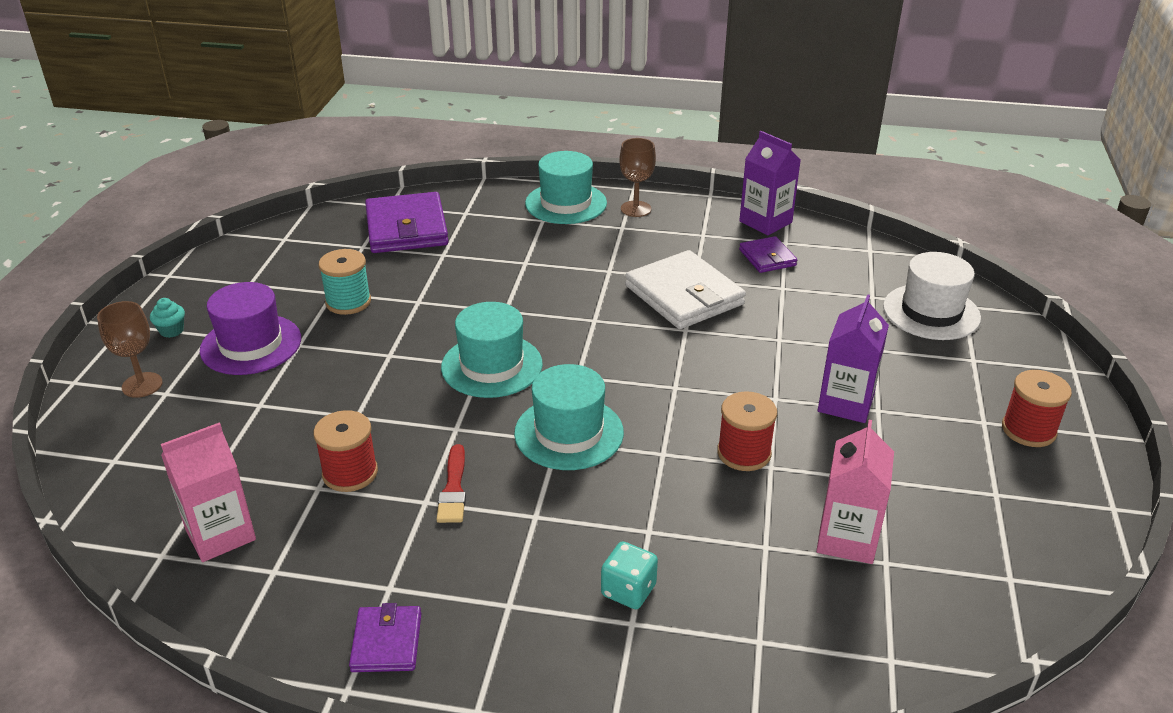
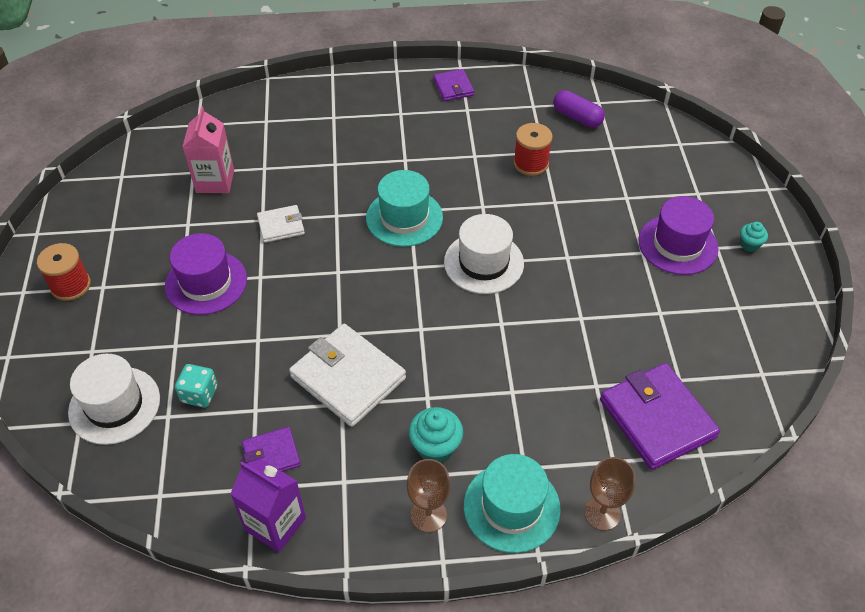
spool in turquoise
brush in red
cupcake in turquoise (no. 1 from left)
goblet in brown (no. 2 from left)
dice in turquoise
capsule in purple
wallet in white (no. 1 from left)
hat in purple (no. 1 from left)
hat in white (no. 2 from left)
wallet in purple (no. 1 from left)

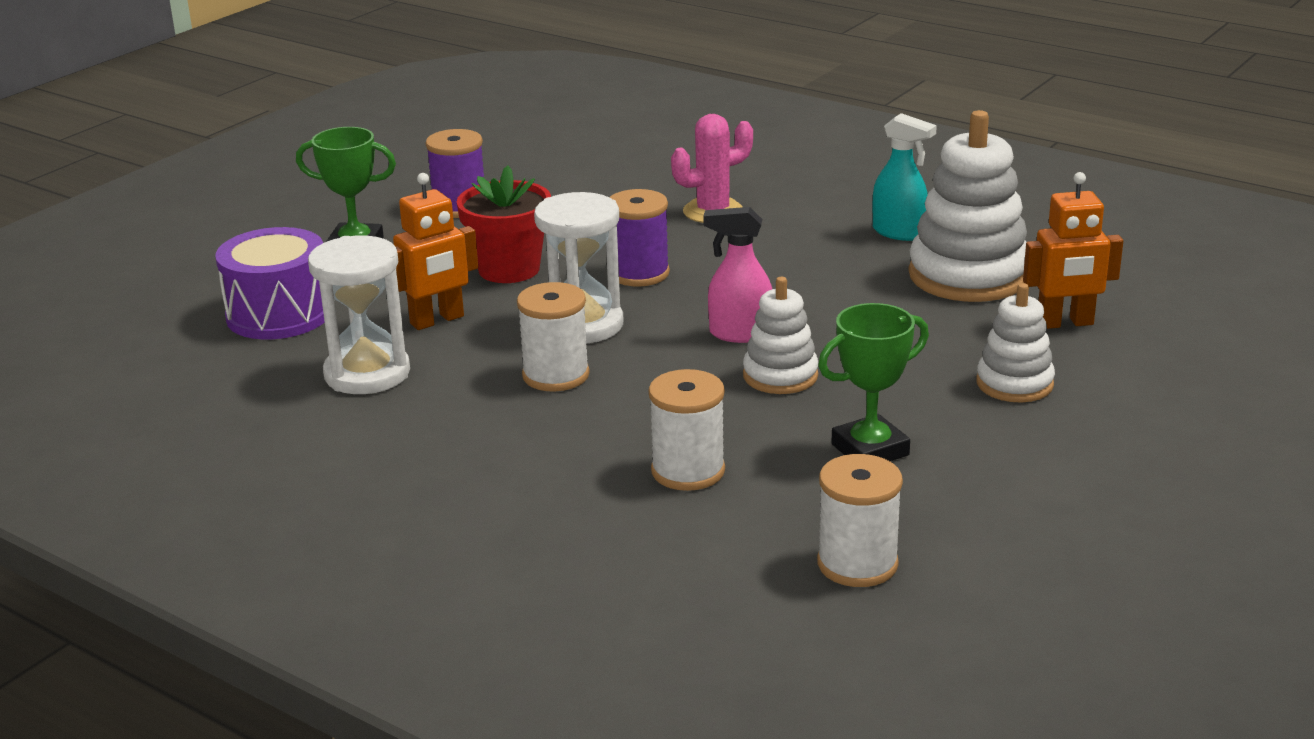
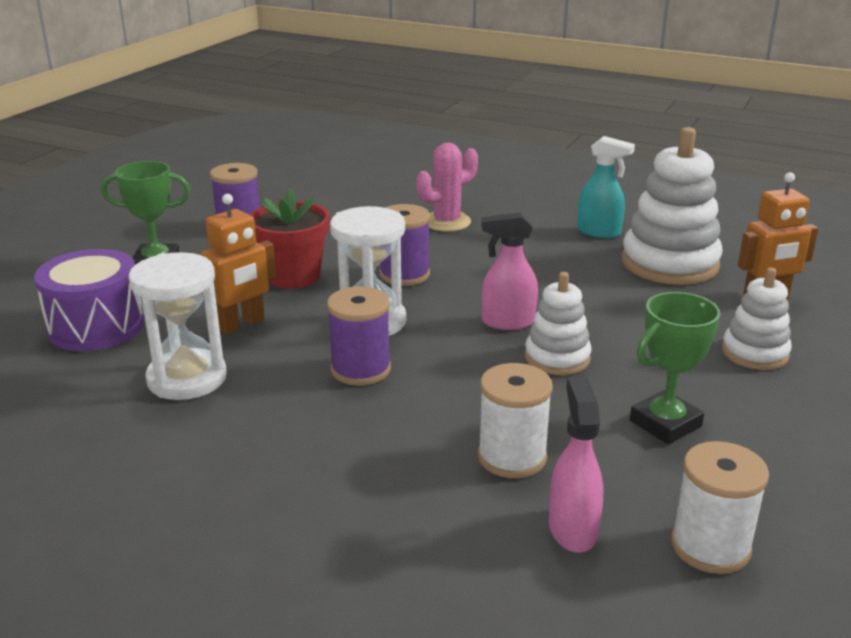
spray bottle in pink (no. 2 from left)
spool in purple (no. 2 from left)

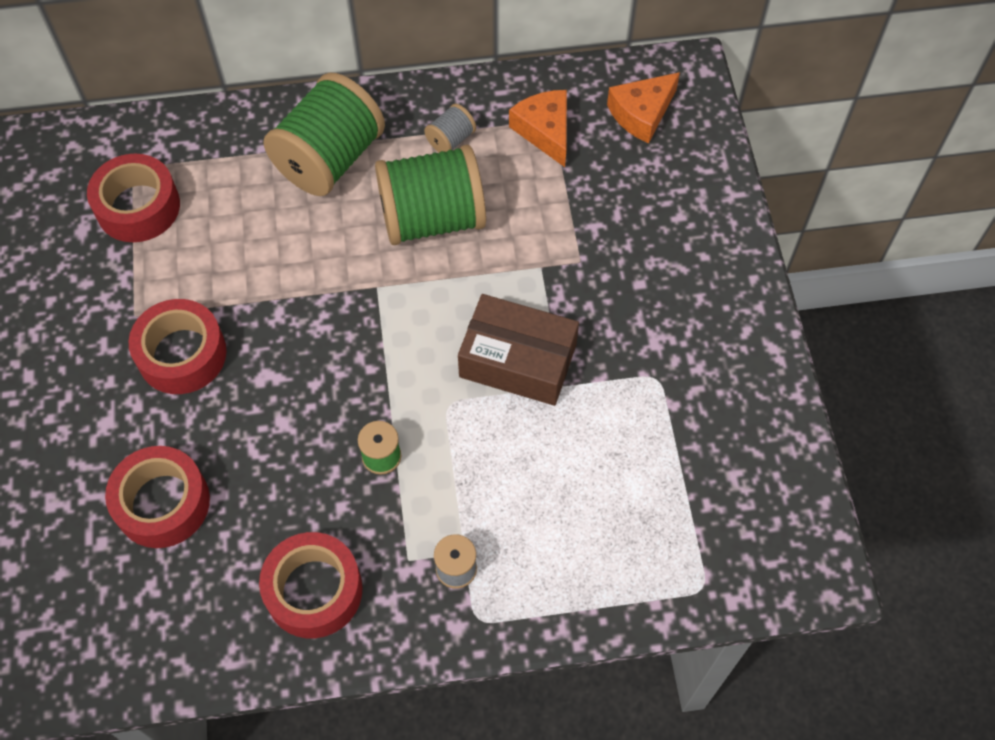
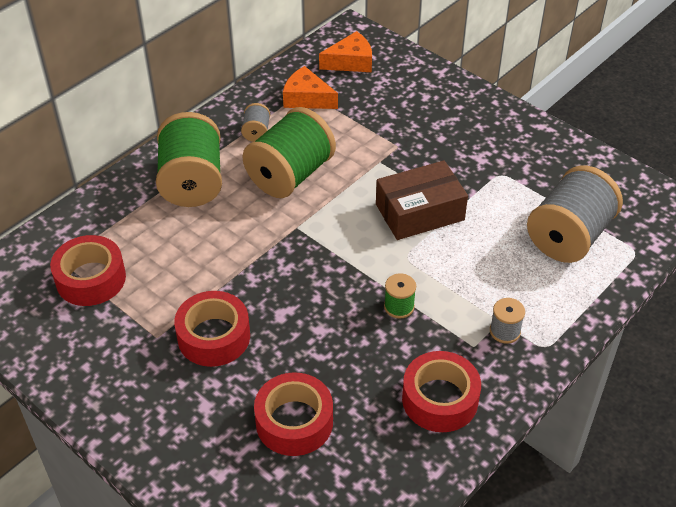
spool in grey (no. 3 from left)
cheese in orange (no. 2 from left)

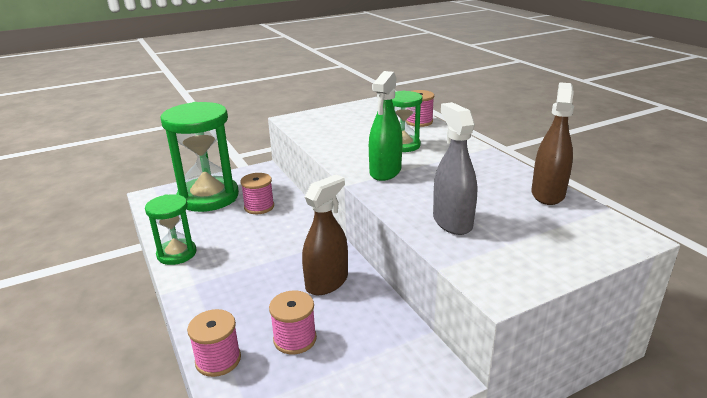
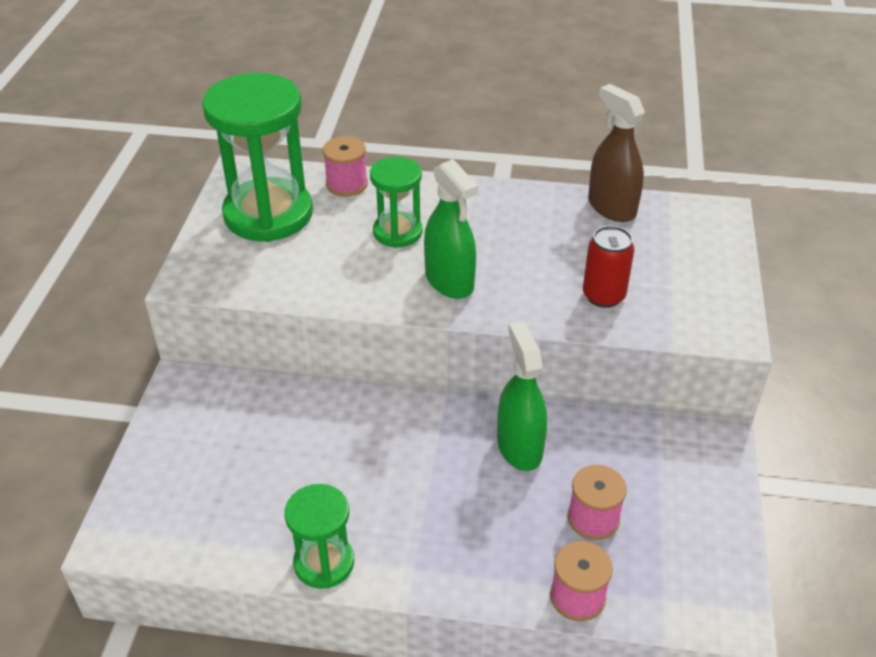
spool in pink (no. 2 from left in the first image)
hourglass in green (no. 1 from left)
can in red
spray bottle in green (no. 2 from left)

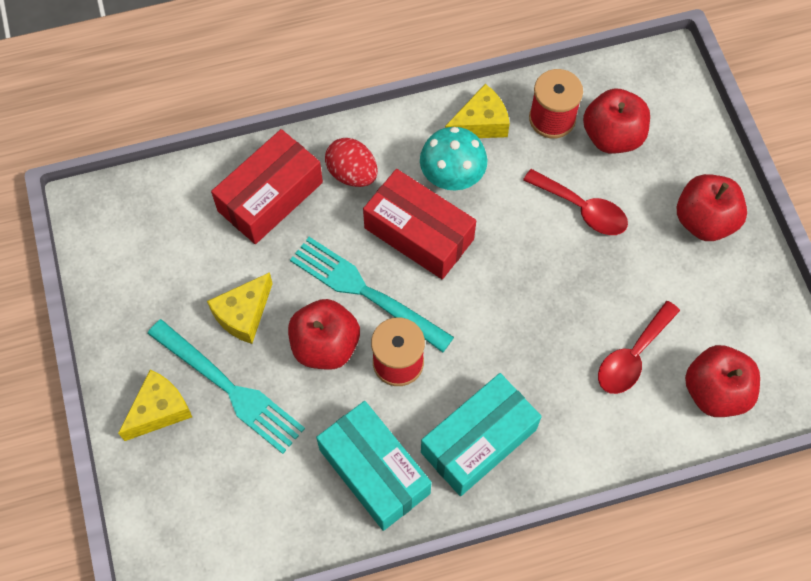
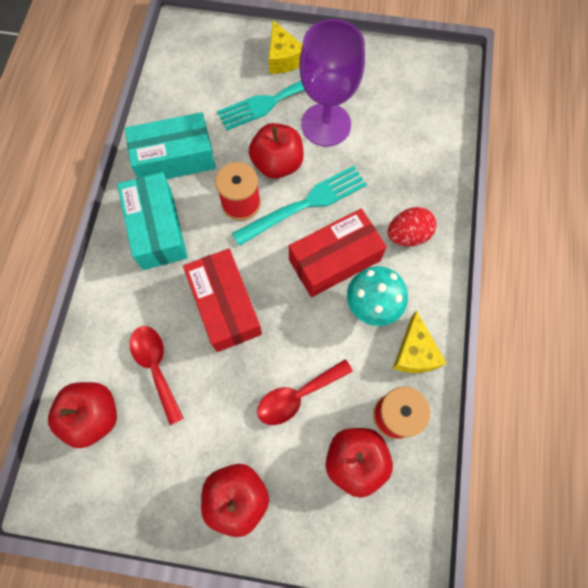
box in red (no. 1 from left)
goblet in purple

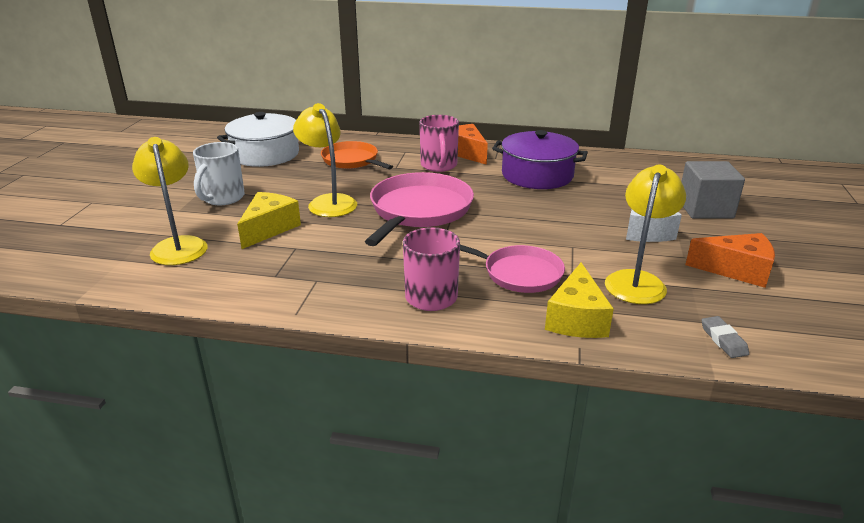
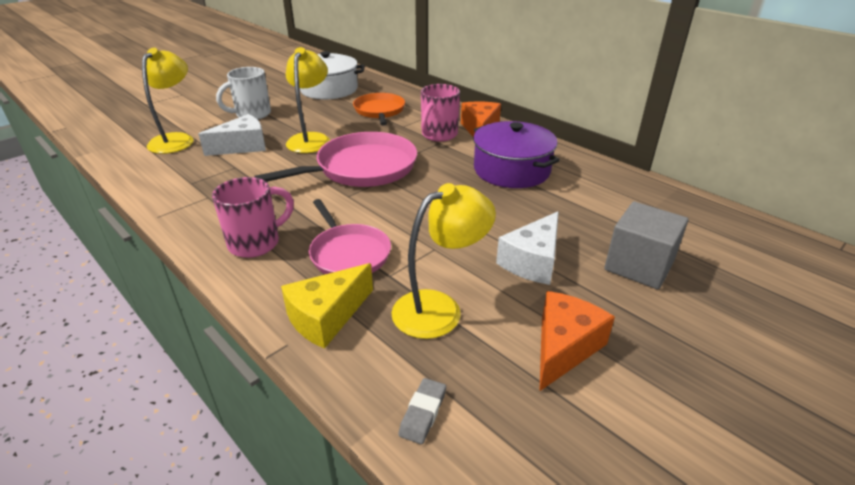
cheese in white (no. 1 from left)
cheese in orange (no. 2 from left)

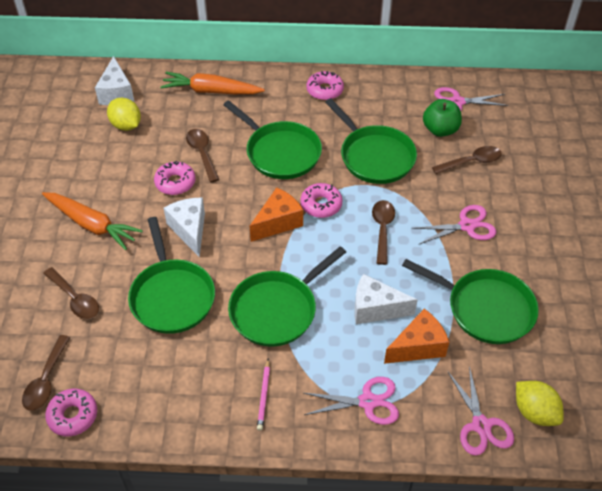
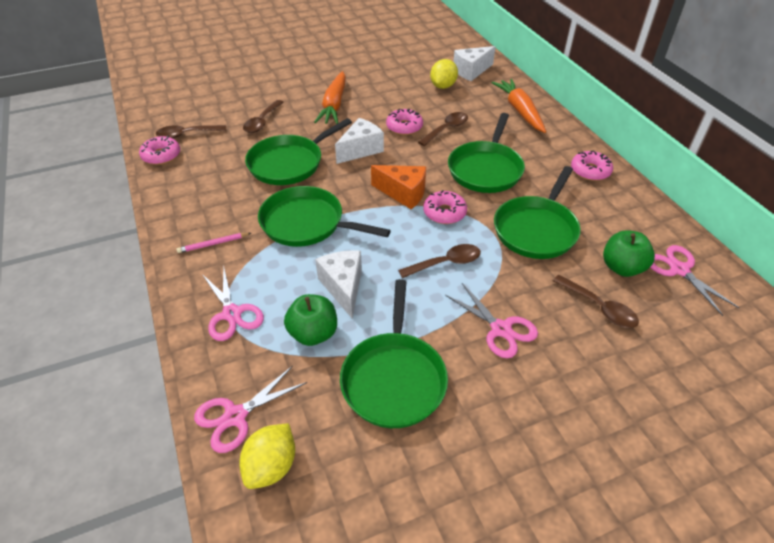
apple in green (no. 1 from left)

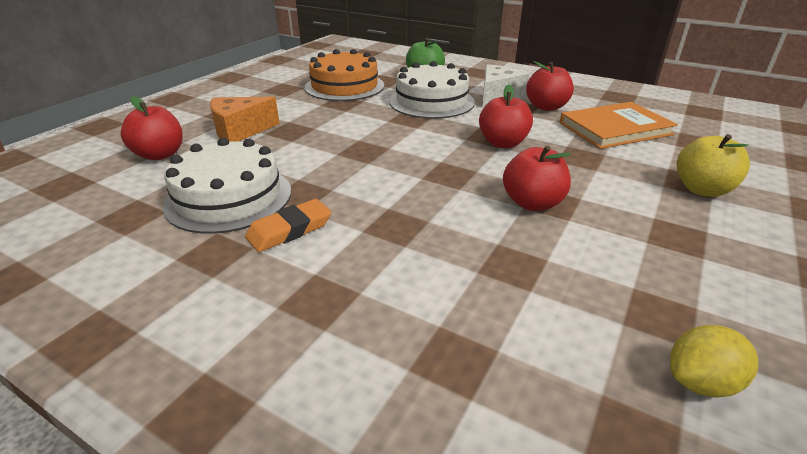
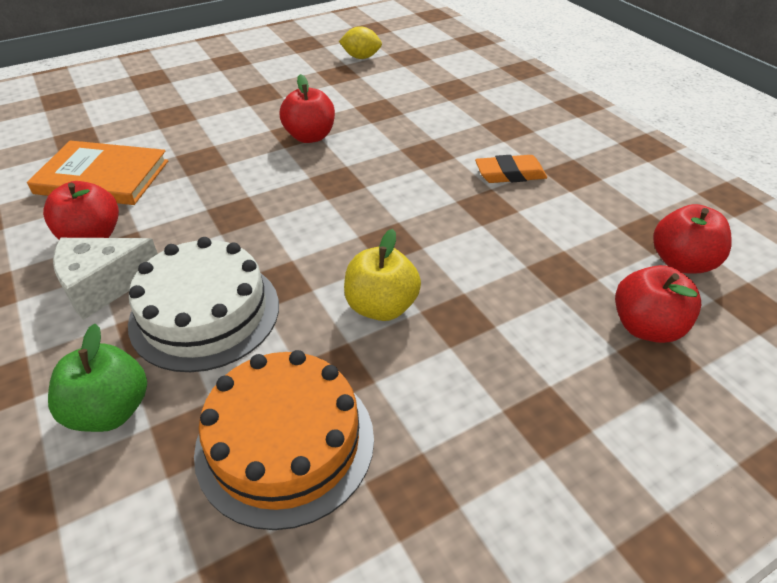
cake in white (no. 1 from left in the first image)
cheese in orange
apple in red (no. 4 from left)
apple in yellow

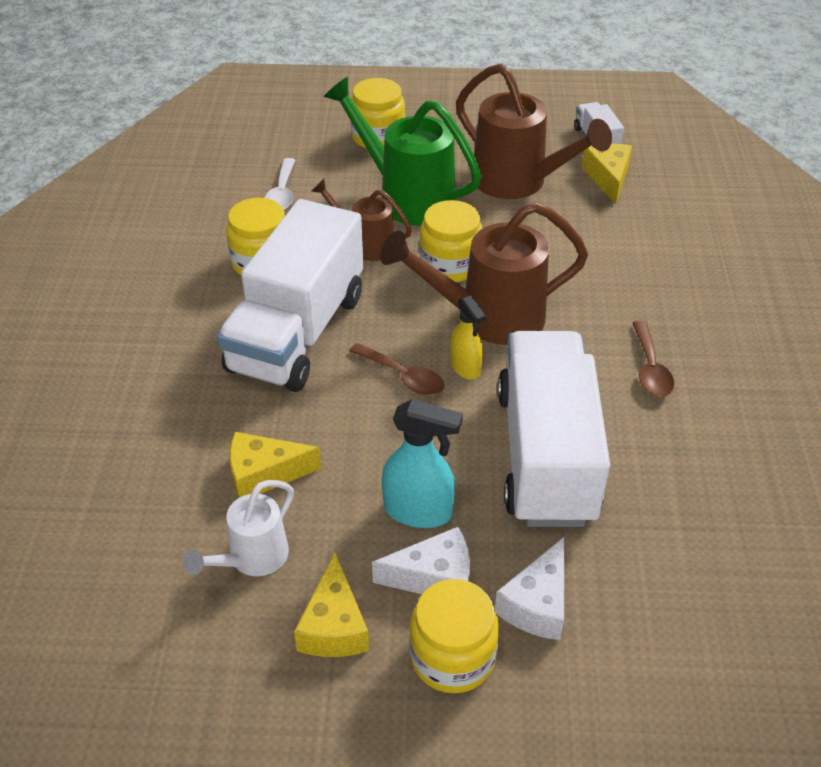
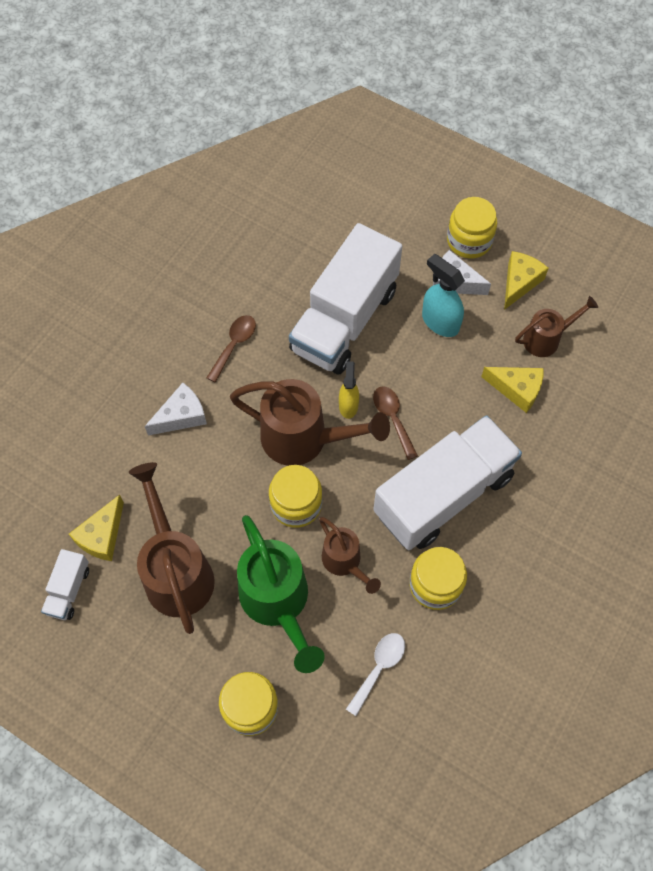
cheese in white (no. 1 from left)
watering can in brown (no. 4 from left)

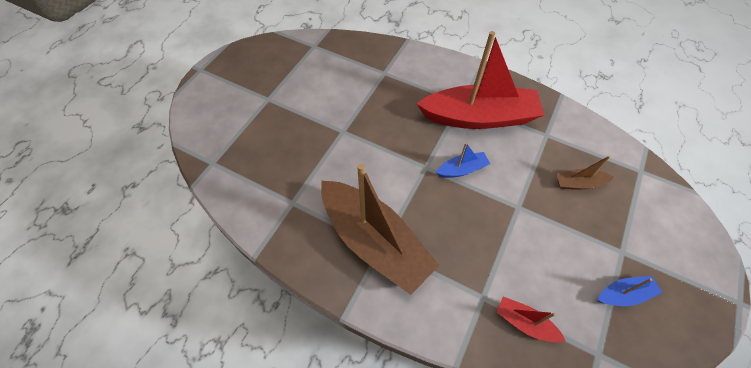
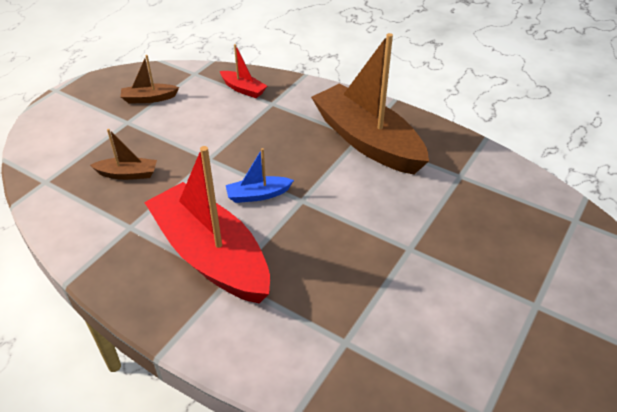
boat in brown (no. 2 from left)
boat in red (no. 1 from left)

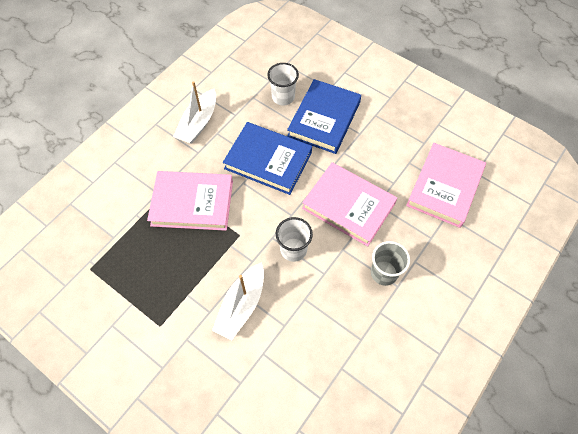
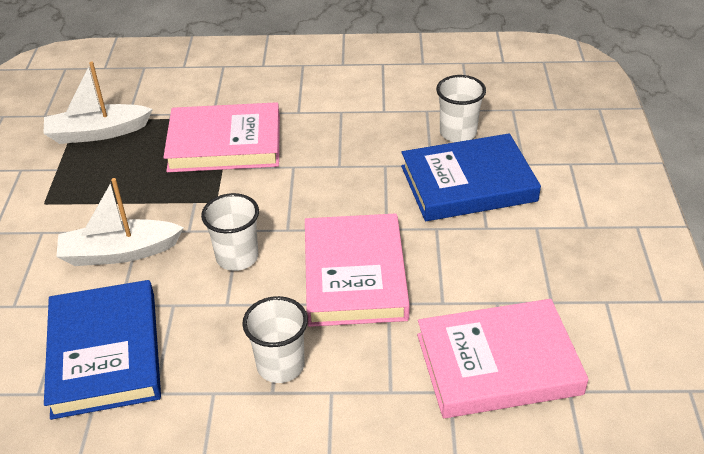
boat in white (no. 1 from left)
book in blue (no. 1 from left)
cup in white (no. 2 from left)
book in pink (no. 1 from left)

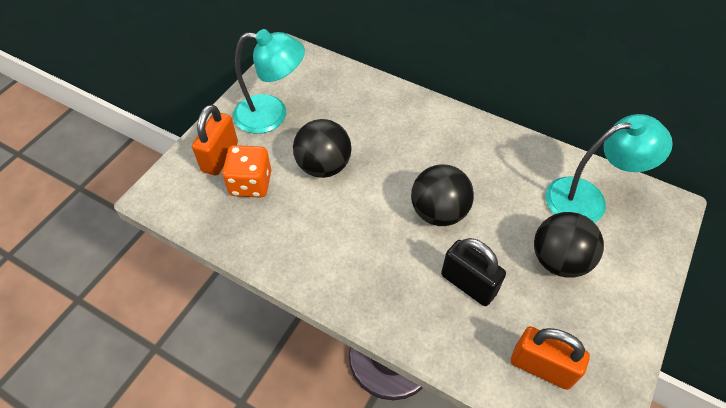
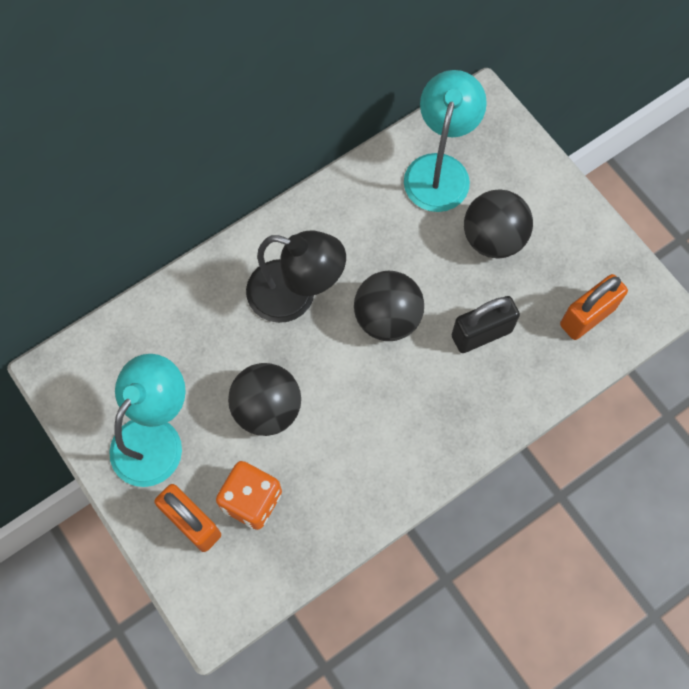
lamp in black

